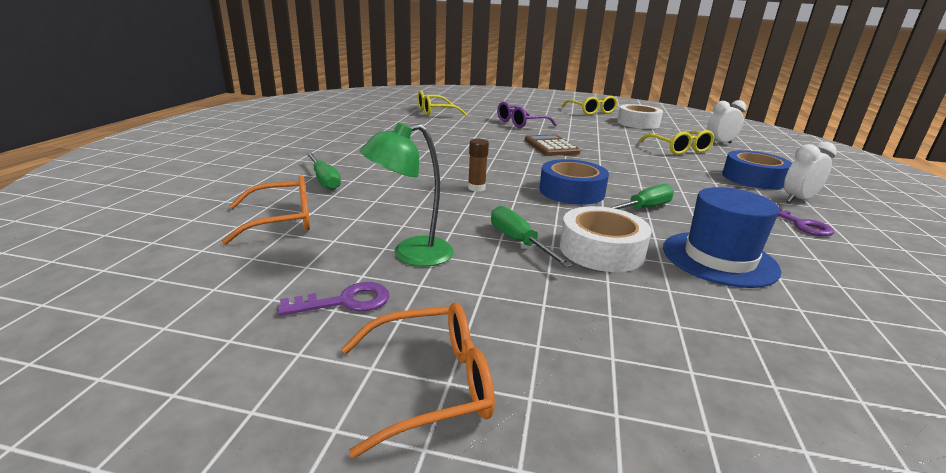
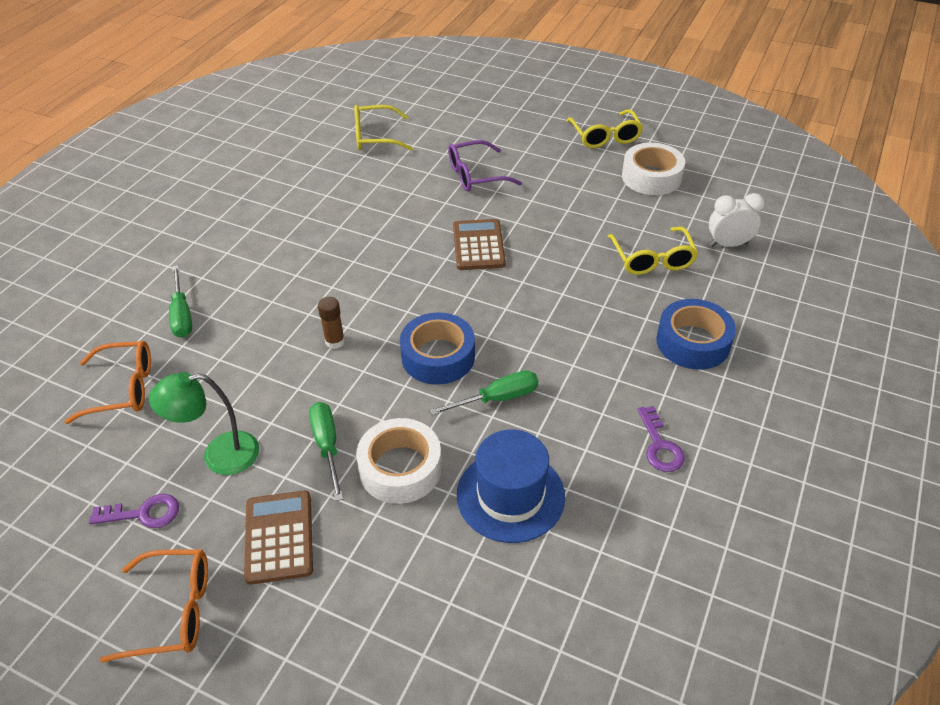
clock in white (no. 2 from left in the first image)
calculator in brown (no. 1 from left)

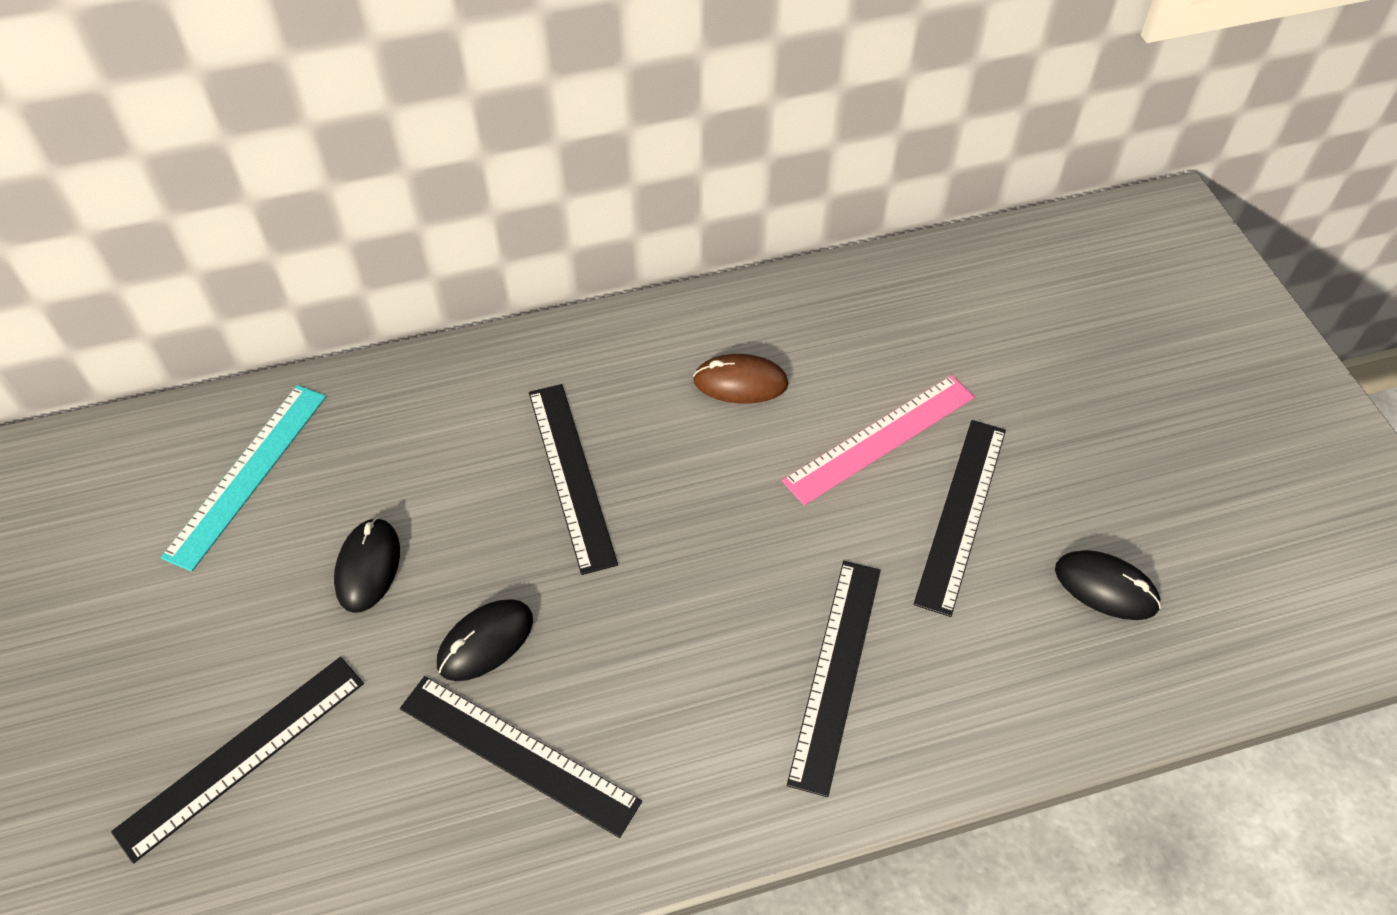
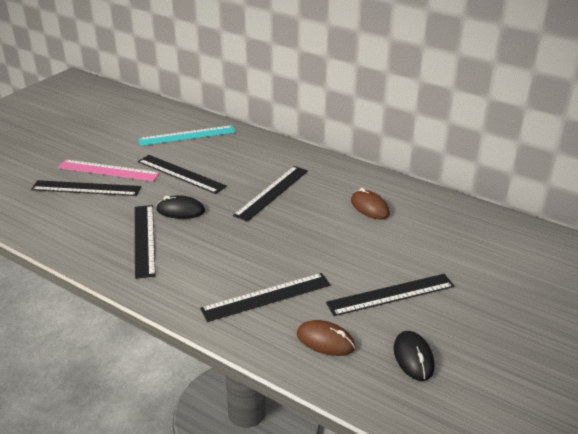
mouse in brown (no. 1 from left)
ruler in pink
ruler in black (no. 3 from left)

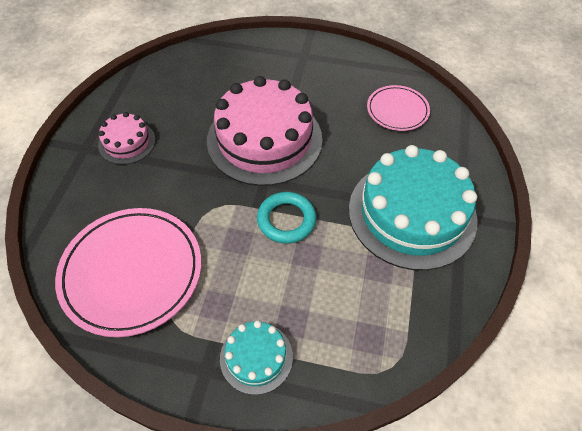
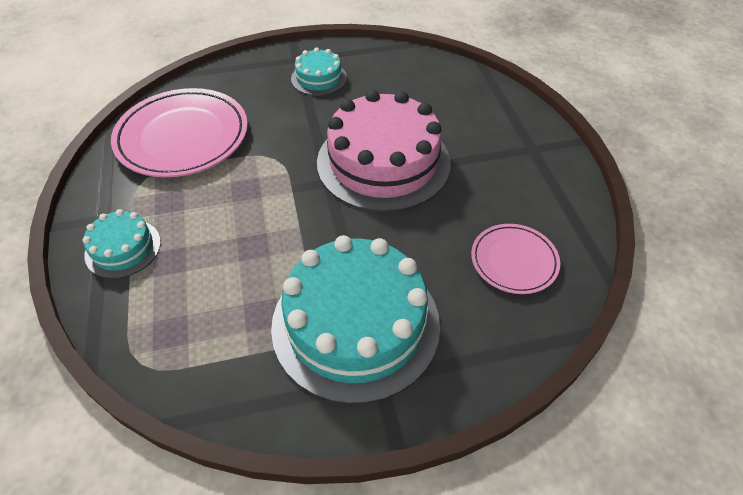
ring in turquoise
cake in turquoise (no. 2 from left)

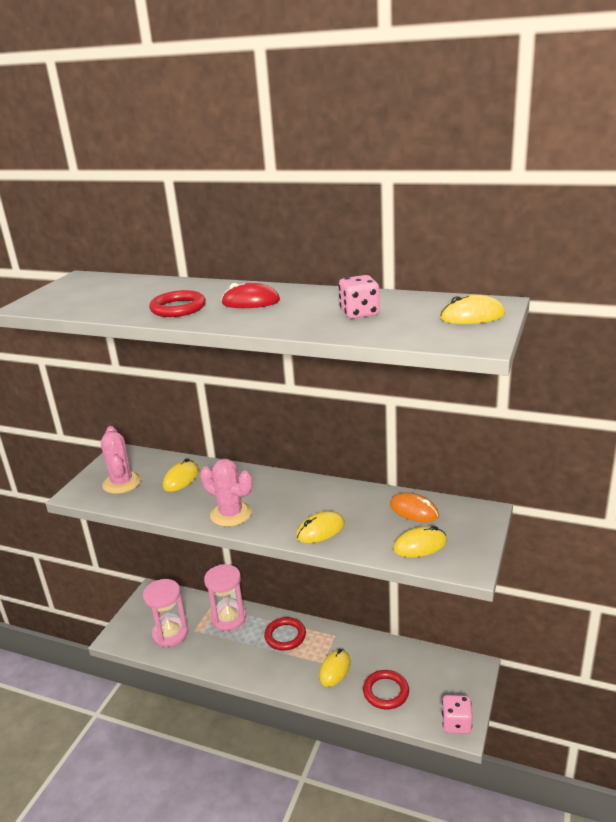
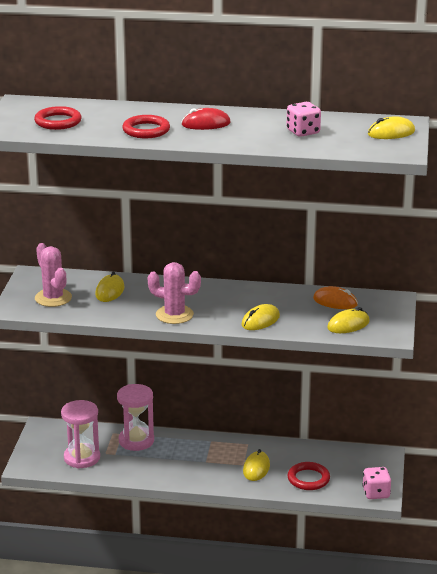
ring in red (no. 1 from left)

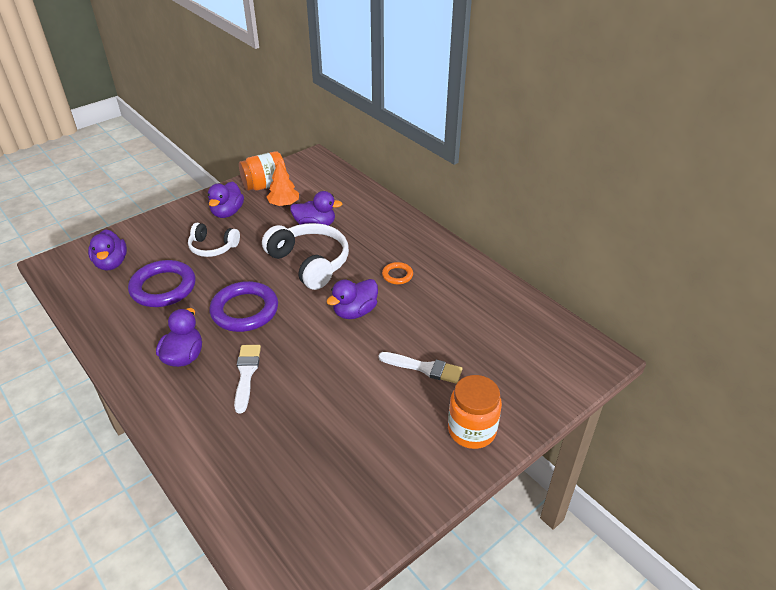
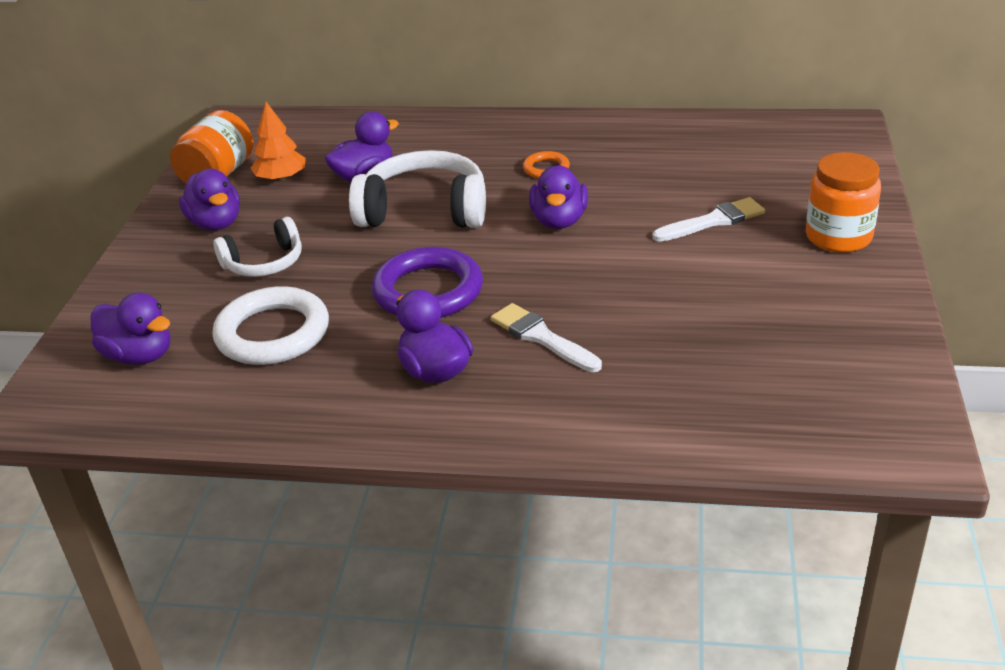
ring in white

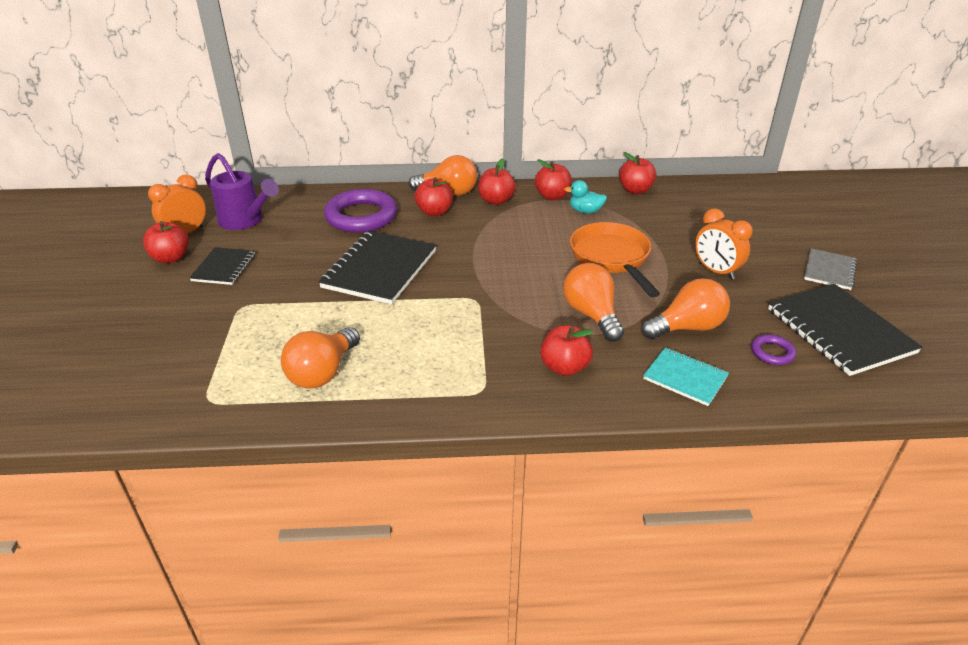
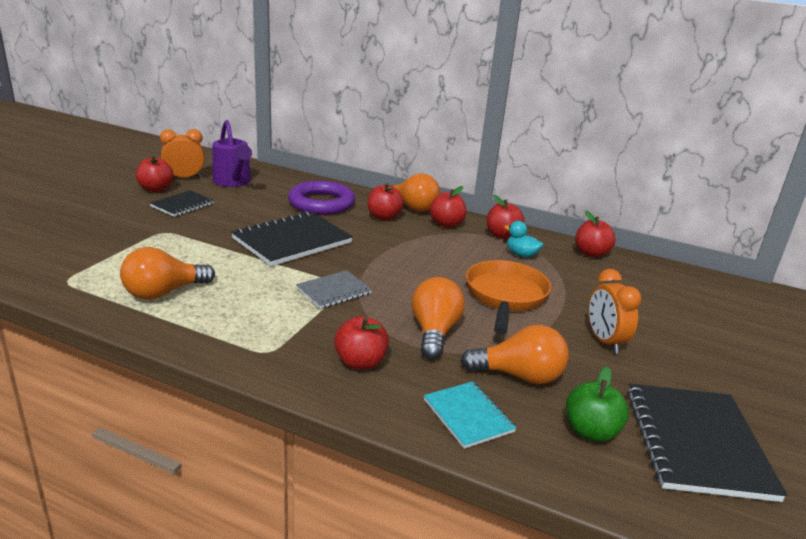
notebook in grey
apple in green

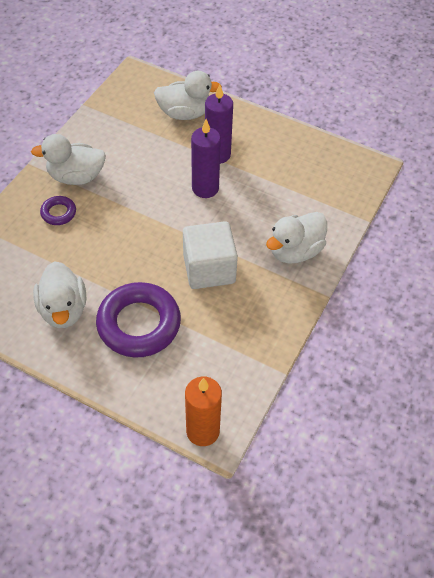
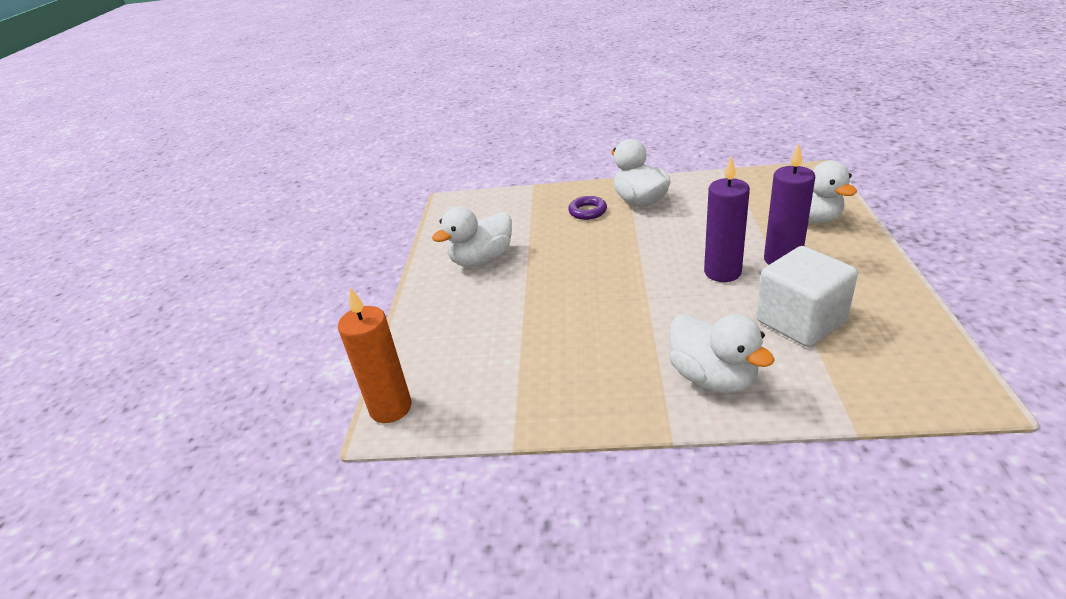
ring in purple (no. 2 from left in the first image)
cube in white
duck in white (no. 3 from left)

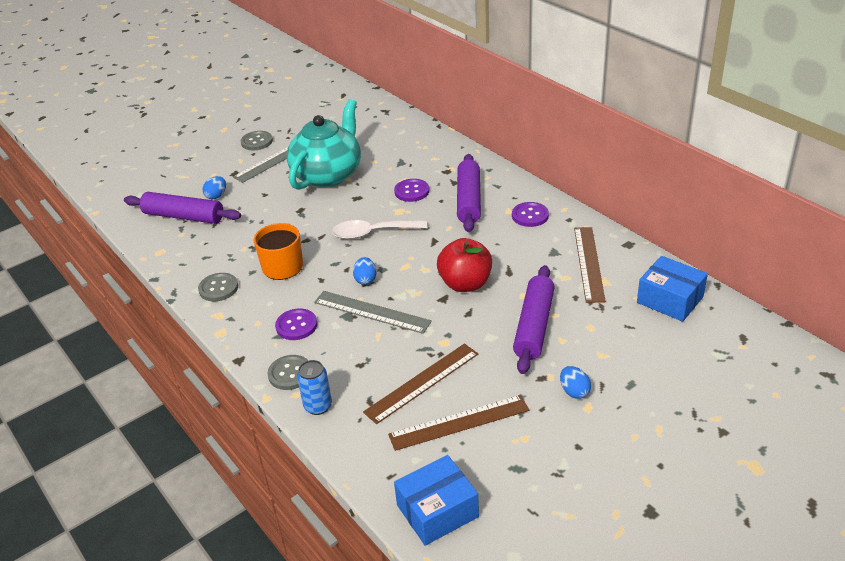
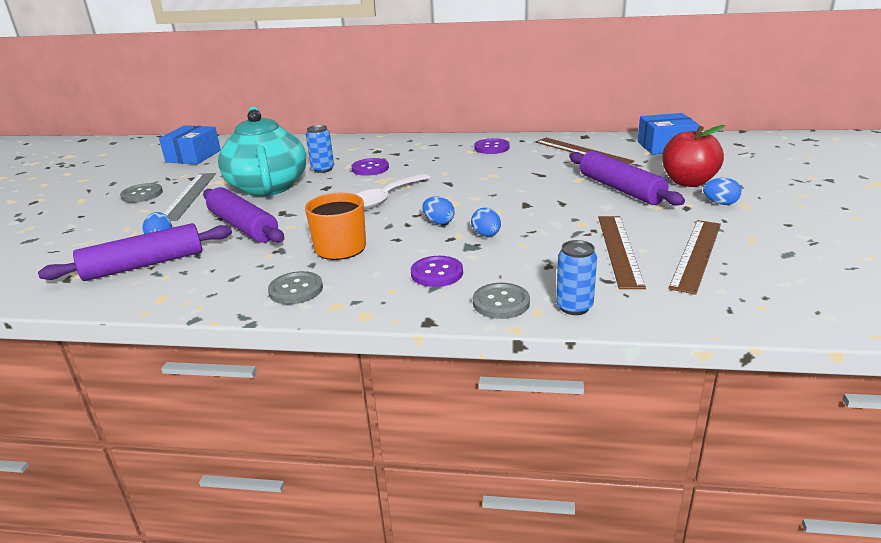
can in blue (no. 1 from left)
box in blue (no. 1 from left)
apple in red
rolling pin in purple (no. 2 from left)
egg in blue (no. 3 from left)

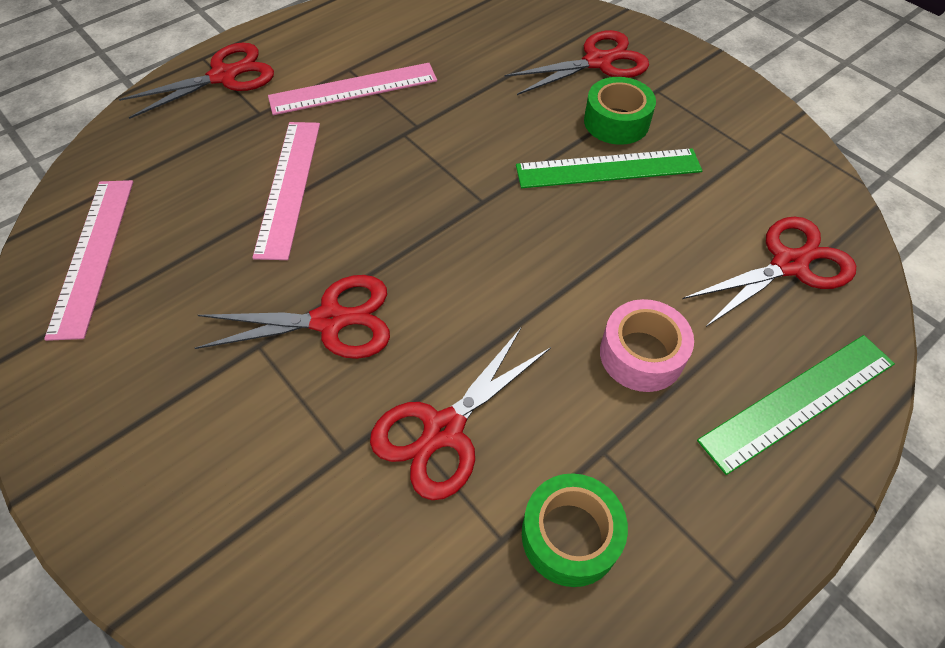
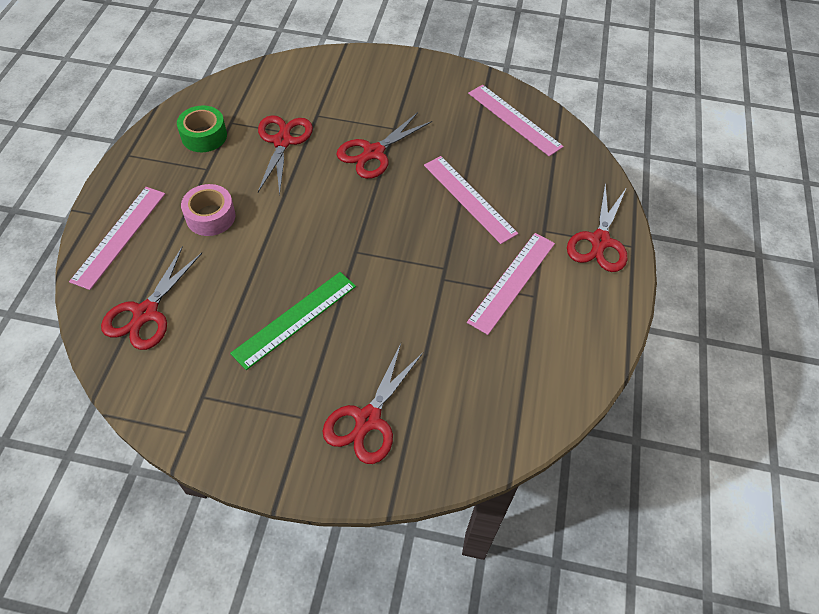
tape in green (no. 2 from left in the first image)
ruler in pink (no. 1 from left)

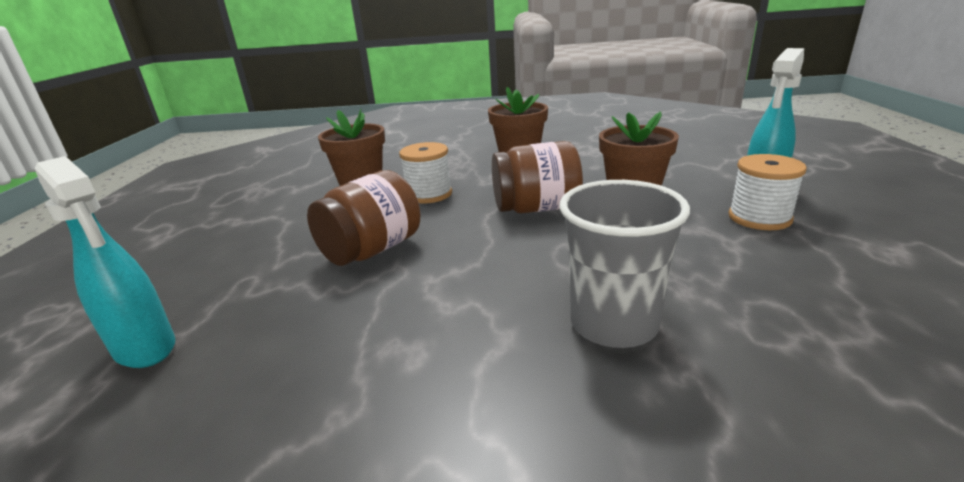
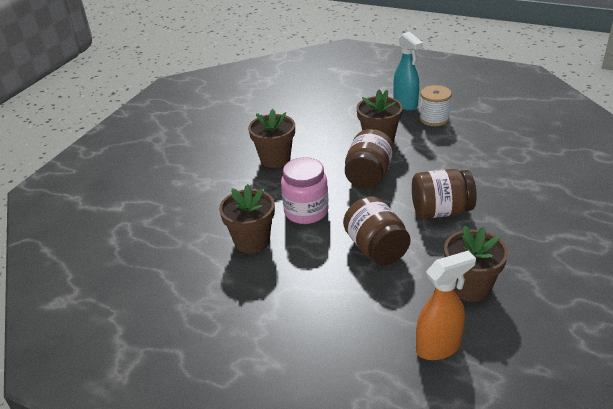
cup in grey
jar in brown (no. 3 from left)
flower pot in brown (no. 4 from left)
jar in pink
spray bottle in orange

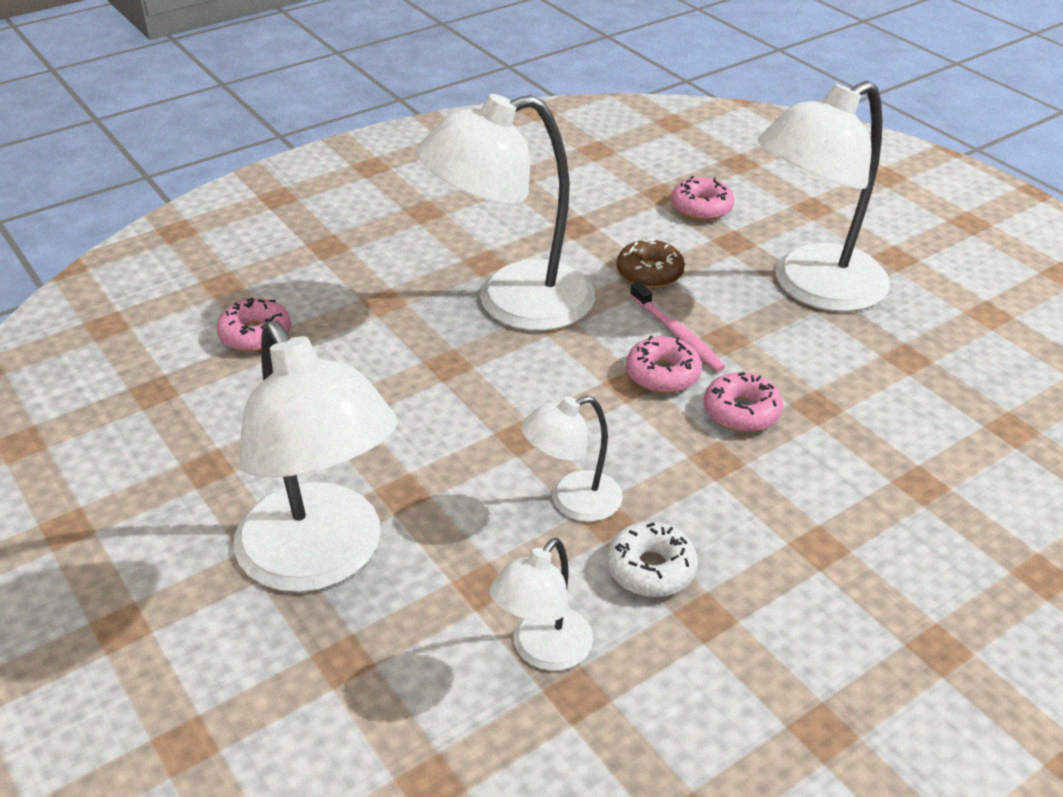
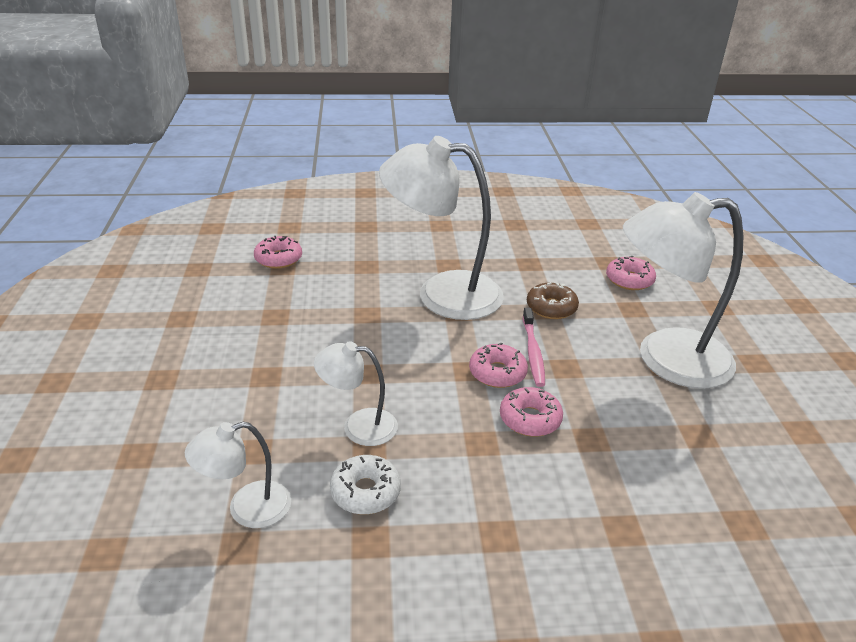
lamp in white (no. 1 from left in the first image)

